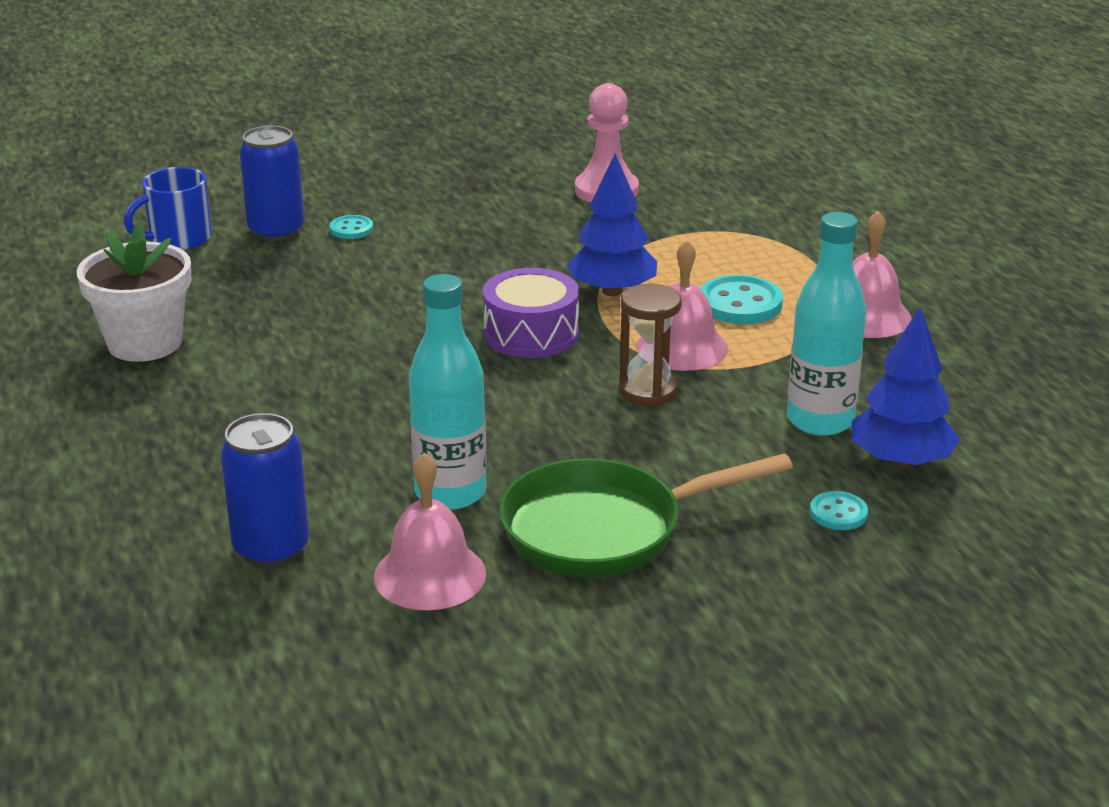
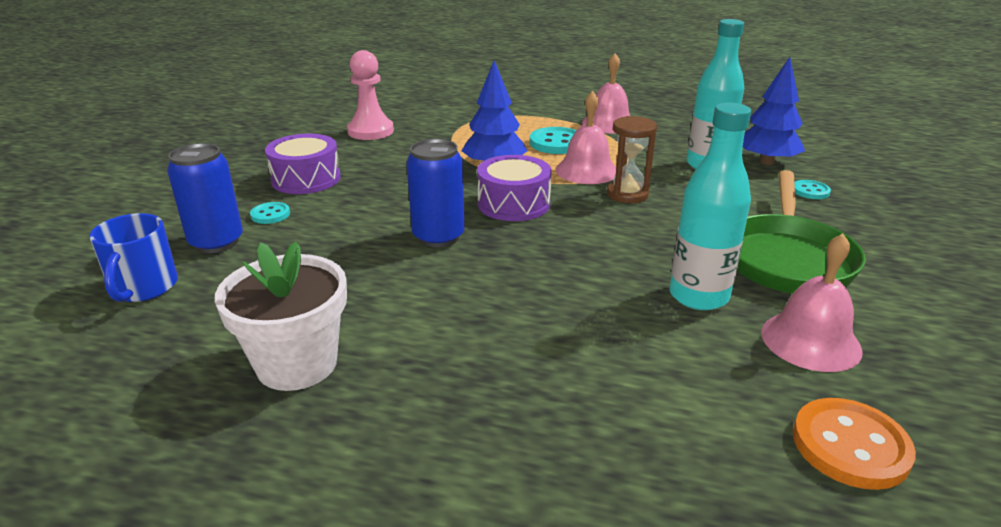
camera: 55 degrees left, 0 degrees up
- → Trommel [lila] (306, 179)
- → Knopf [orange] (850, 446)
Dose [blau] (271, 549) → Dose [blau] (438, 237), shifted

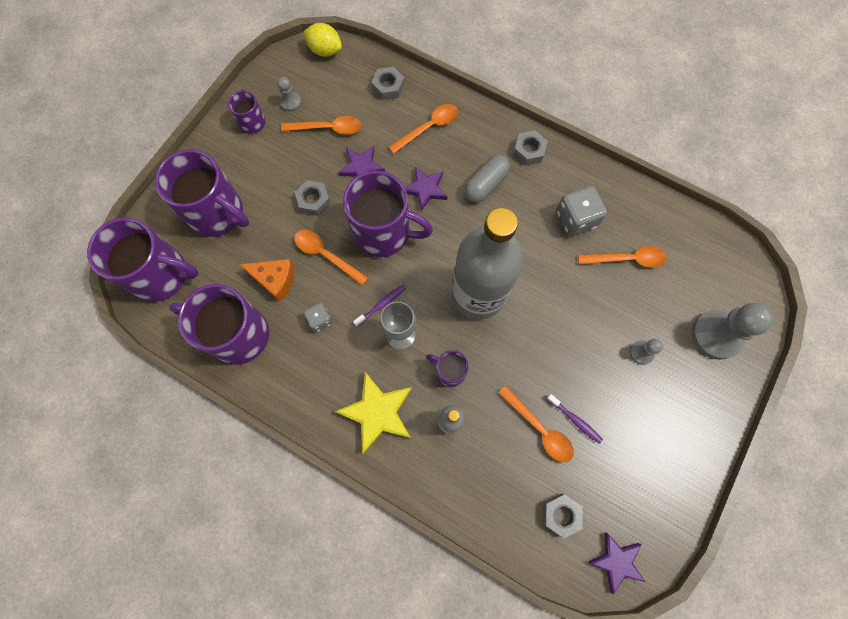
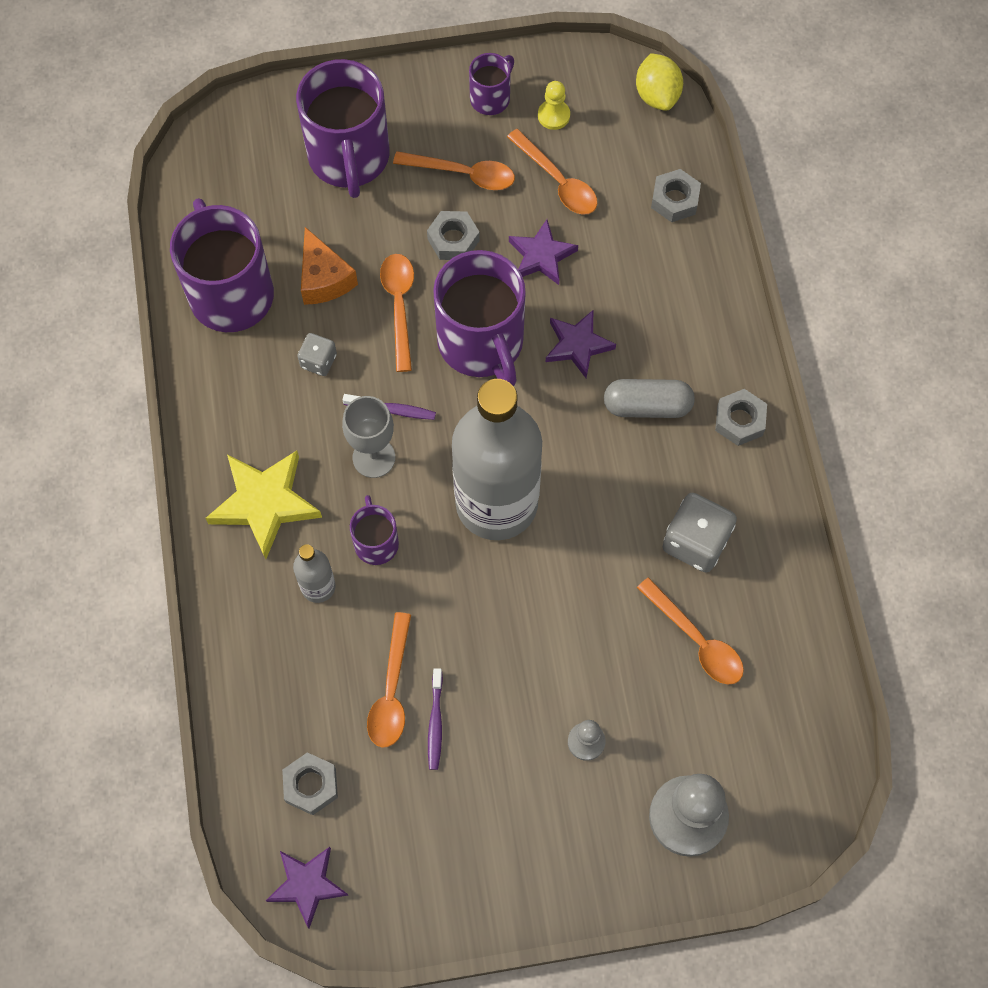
camera: 50 degrees right, 5 degrees down
Tasse [lila] (161, 275) → -
Löffel [orange] (428, 128) → Löffel [orange] (463, 174), shifted
Bauer [grau] (290, 102) → Bauer [gelb] (553, 115)

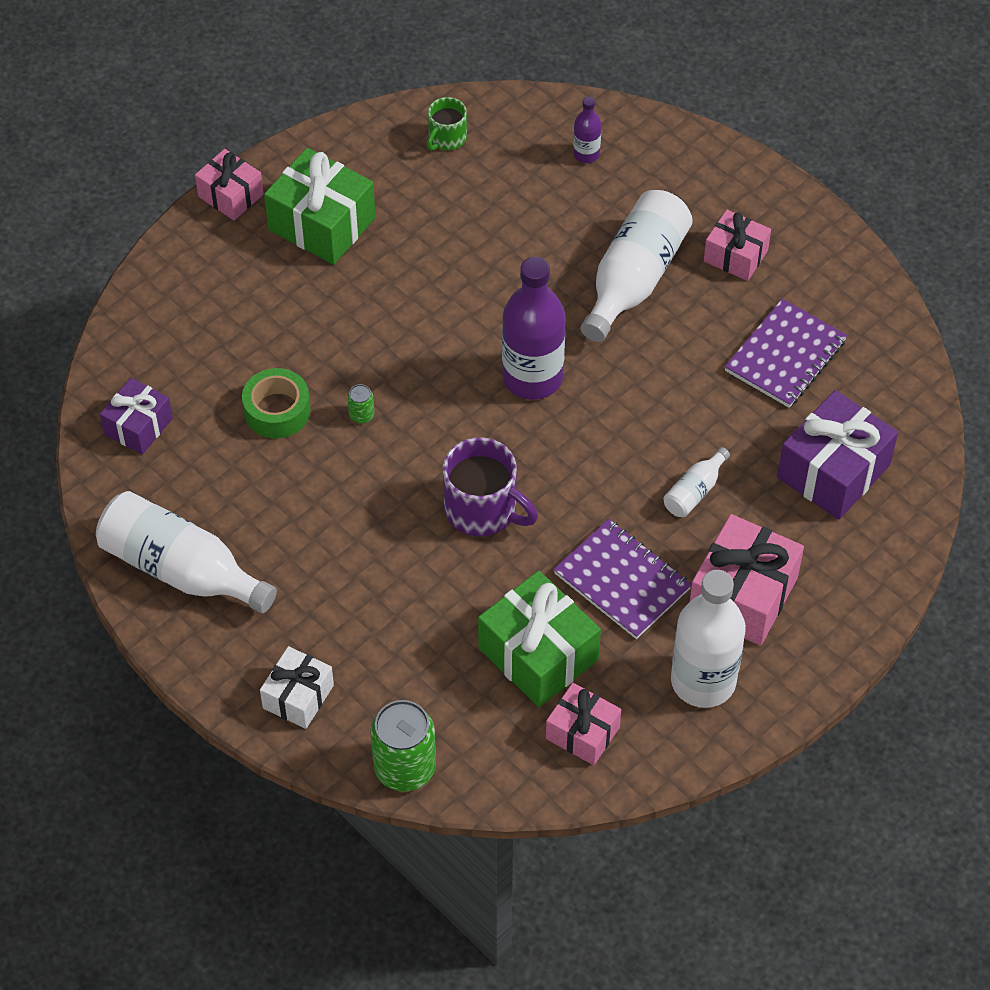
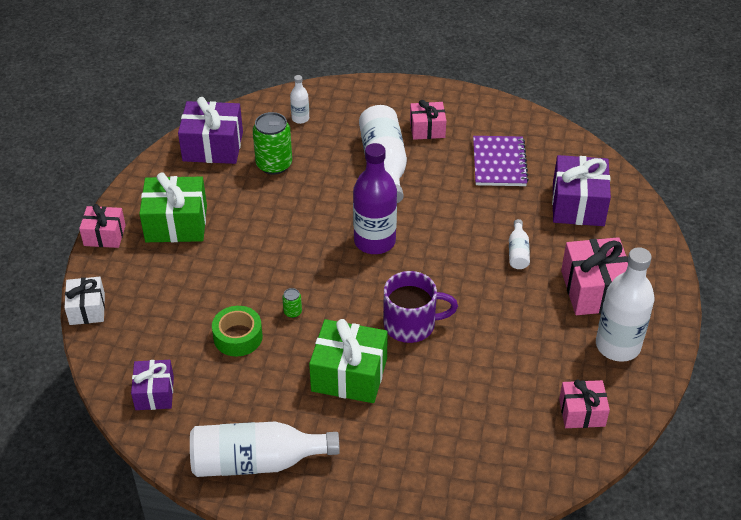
camera: 35 degrees left, 10 degrees down
Notizbuch [lila] (622, 581) → -
Geschenk [weiß] (298, 697) → Geschenk [weiß] (87, 309), shifted
Dose [grün] (405, 768) → Dose [grün] (274, 164), shifted
Geschenk [grün] (538, 654) → Geschenk [grün] (349, 374), shifted
Tasse [grün] (446, 138) → Geschenk [lila] (213, 146)
Flasche [lila] (586, 154) → Flasche [weiß] (300, 118)

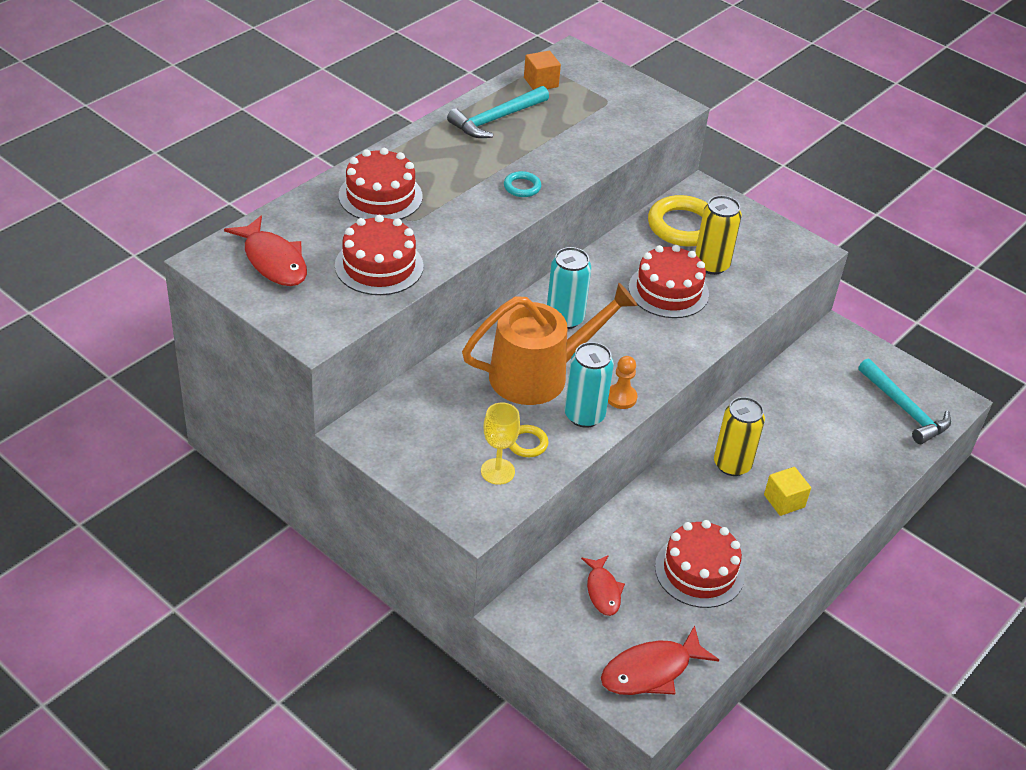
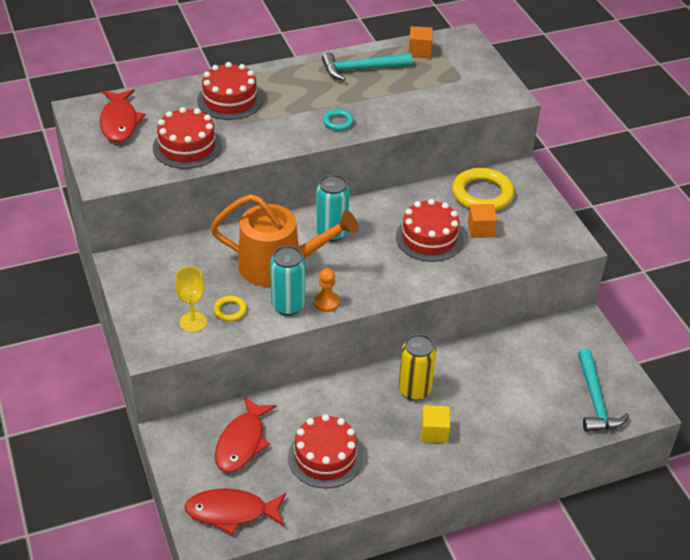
camera: 30 degrees right, 0 degrees up
Dose [gelb] (711, 265) → Kubus [orange] (480, 229)
Fisch [rot] (603, 591) → Fisch [rot] (242, 442), x1.57

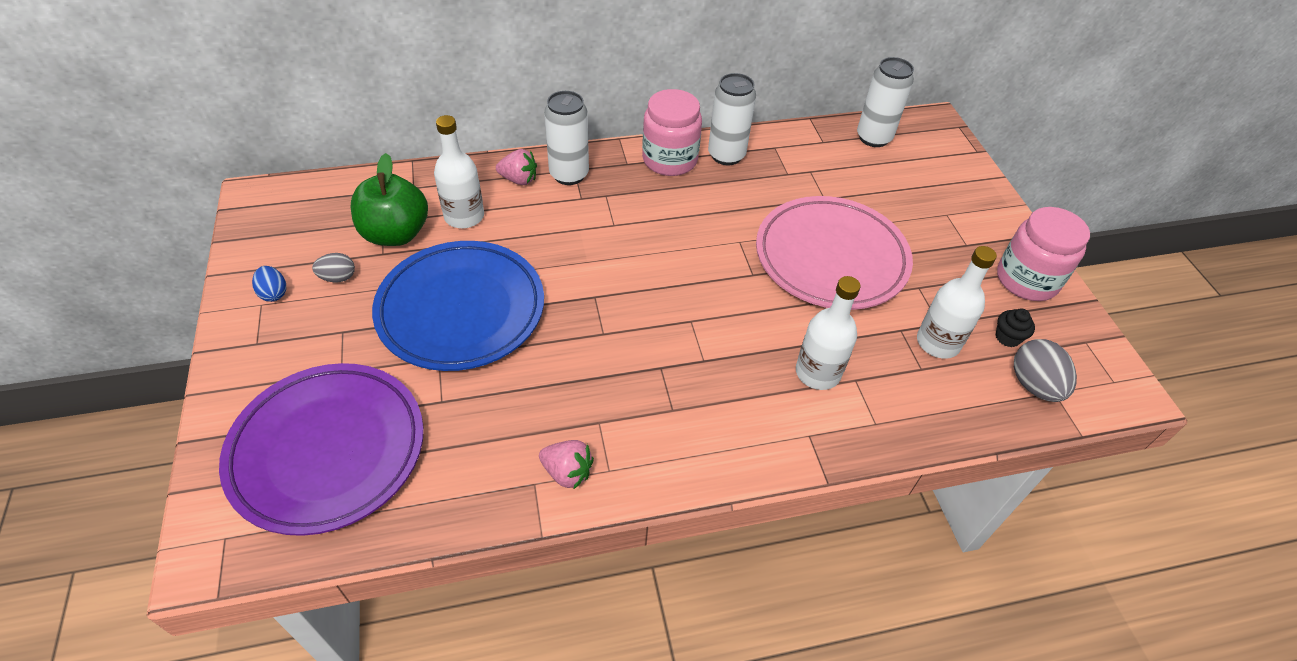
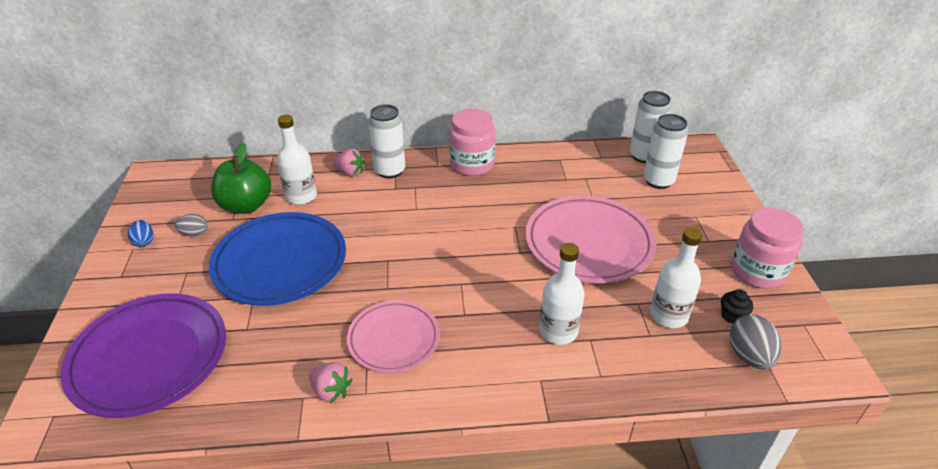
camera: 10 degrees right, 10 degrees down
- → Teller [rosa] (394, 339)
Dose [weiß] (726, 155) → Dose [weiß] (658, 181), shifted

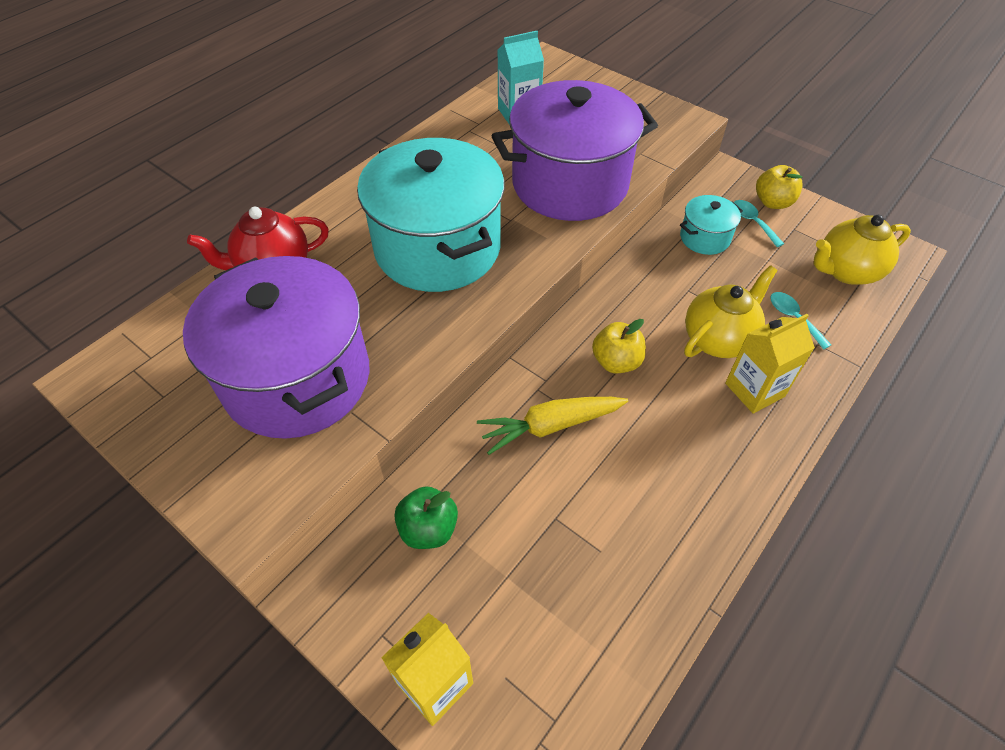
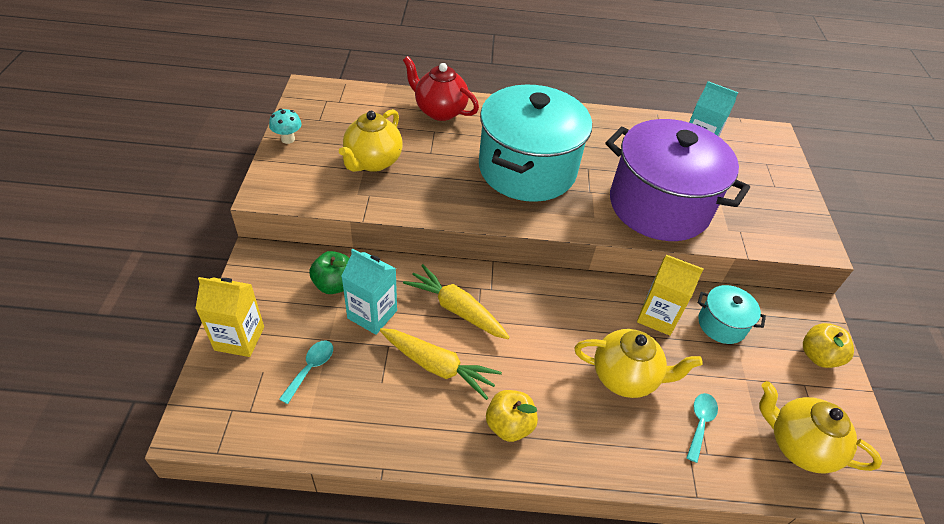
camera: 50 degrees right, 5 degrees down
- → Pilz [türkis] (288, 139)
- → Getränkekarton [türkis] (372, 314)
- → Karotte [gelb] (437, 366)
Apfel [gelb] (616, 362) → Apfel [gelb] (509, 425), shifted
Getränkekarton [gelb] (754, 390) → Getränkekarton [gelb] (657, 316), shifted
Löffel [türkis] (752, 222) → Löffel [türkis] (311, 368), shifted
Kochtopf [lila] (297, 378) → Teekanne [gelb] (373, 162)

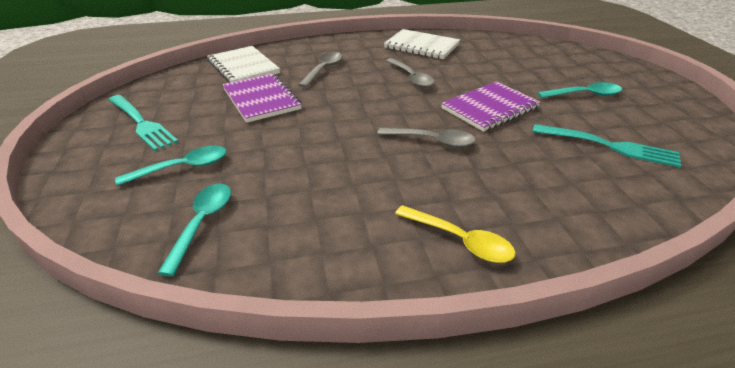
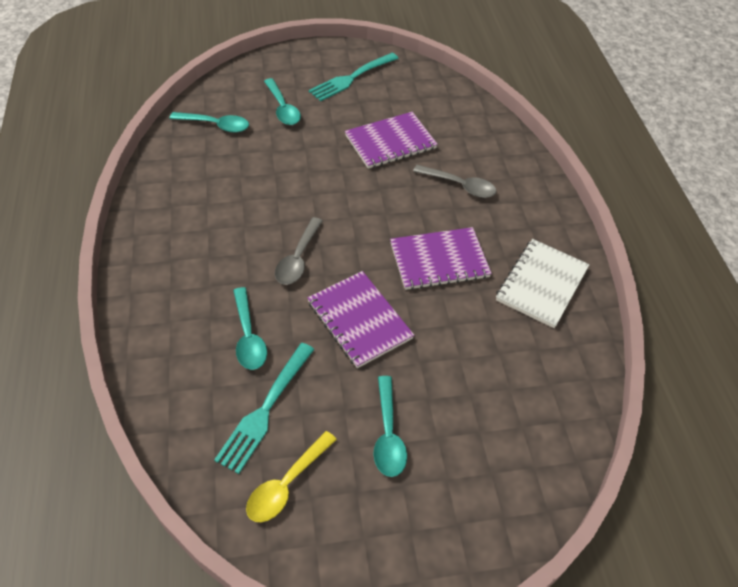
camera: 90 degrees right, 15 degrees up
Notizbuch [weiß] (243, 67) → -
- → Löffel [türkis] (248, 336)
Löffel [gelb] (460, 240) → Löffel [gelb] (287, 484), shifted
Löffel [grau] (411, 78) → Notizbuch [lila] (439, 260)

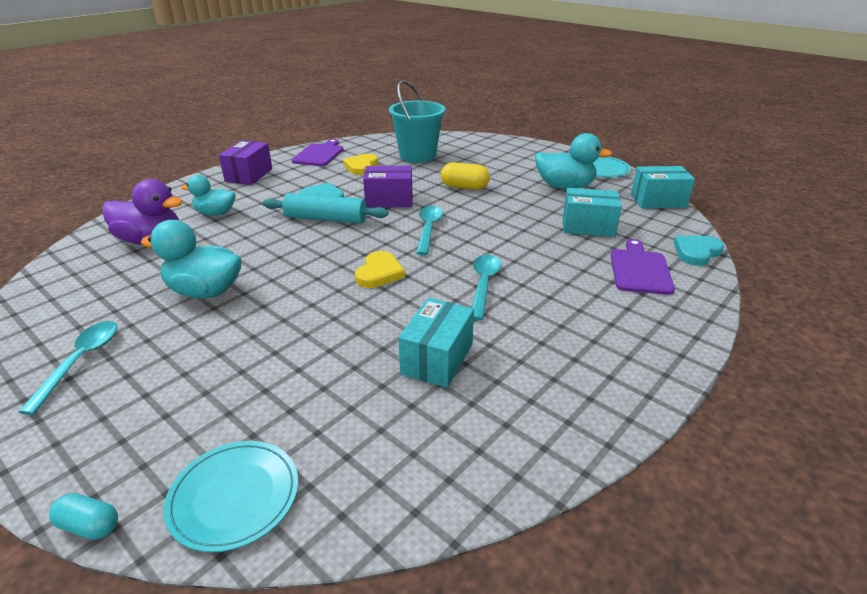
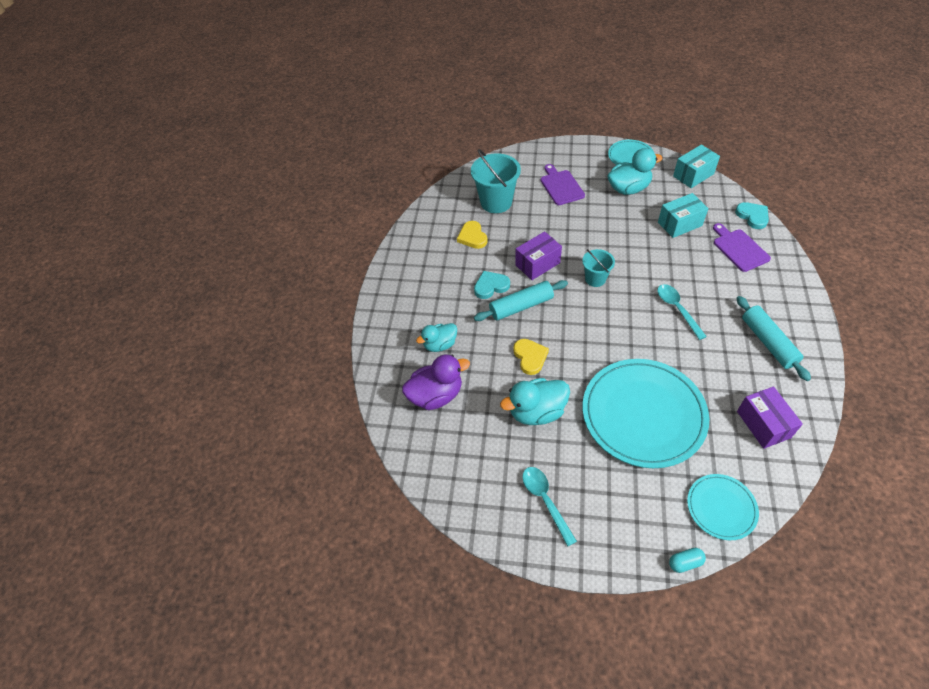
camera: 30 degrees left, 20 degrees up
Schachtel [türkis] (437, 359) → -
Kapsel [gelb] (464, 187) → -
- → Teller [türkis] (643, 414)
- → Nudelholz [türkis] (768, 342)
Schachtel [lila] (249, 175) → Schachtel [lila] (763, 424), shifted
Schneidebrett [lila] (319, 154) → Schneidebrett [lila] (561, 186), shifted
Herz [gelb] (379, 273) → Herz [gelb] (530, 357), shifted
Löffel [türkis] (428, 229) → Eimer [türkis] (595, 279)
Herz [türkis] (696, 252) → Herz [türkis] (752, 216), 135 degrees clockwise

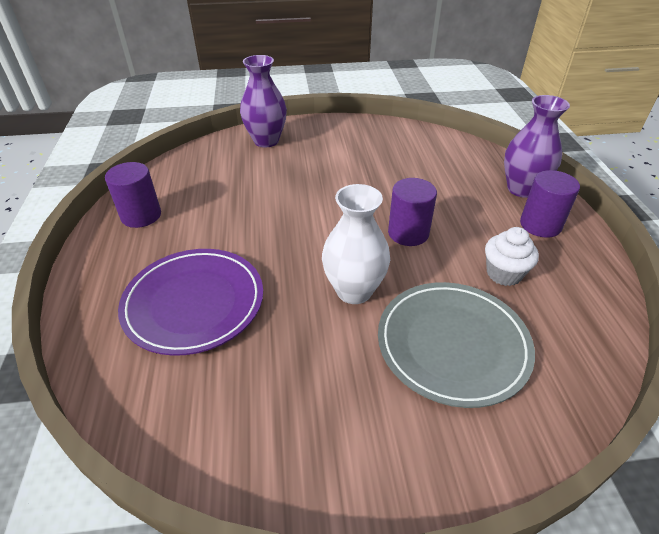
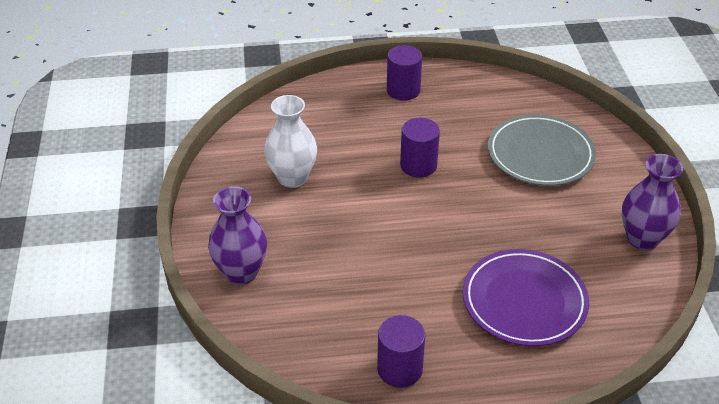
camera: 90 degrees left, 0 degrees up
Muffin [weiß] (504, 274) → -
Vase [weiß] (354, 291) → Vase [weiß] (292, 178), shifted
Vase [lila] (522, 189) → Vase [lila] (642, 239), shifted

